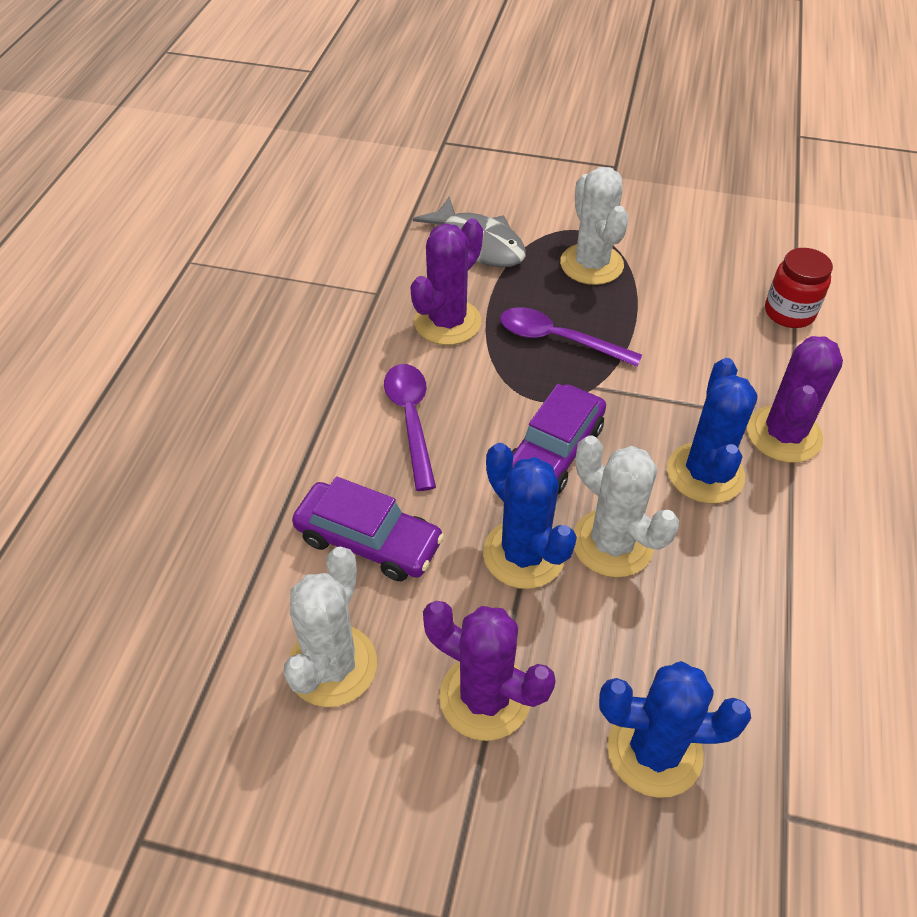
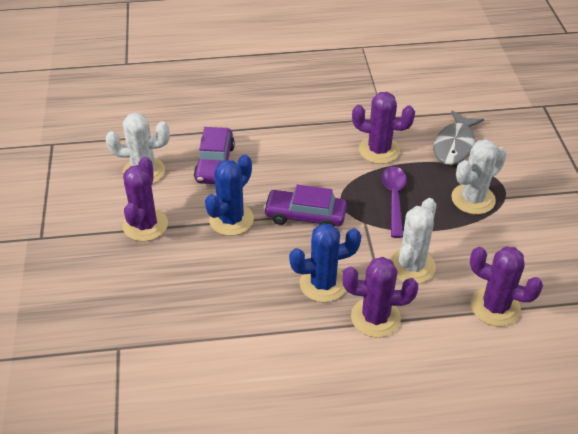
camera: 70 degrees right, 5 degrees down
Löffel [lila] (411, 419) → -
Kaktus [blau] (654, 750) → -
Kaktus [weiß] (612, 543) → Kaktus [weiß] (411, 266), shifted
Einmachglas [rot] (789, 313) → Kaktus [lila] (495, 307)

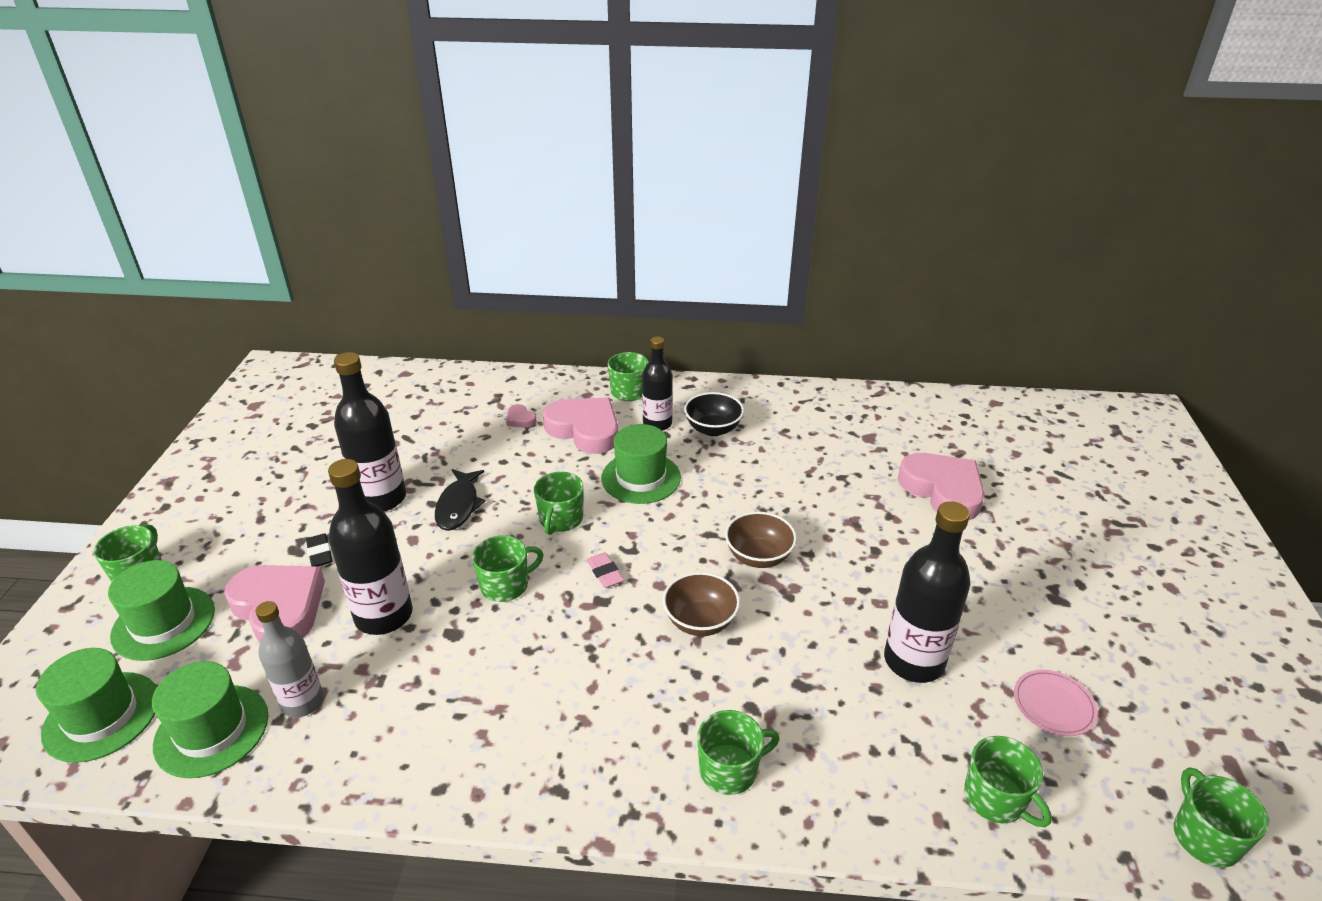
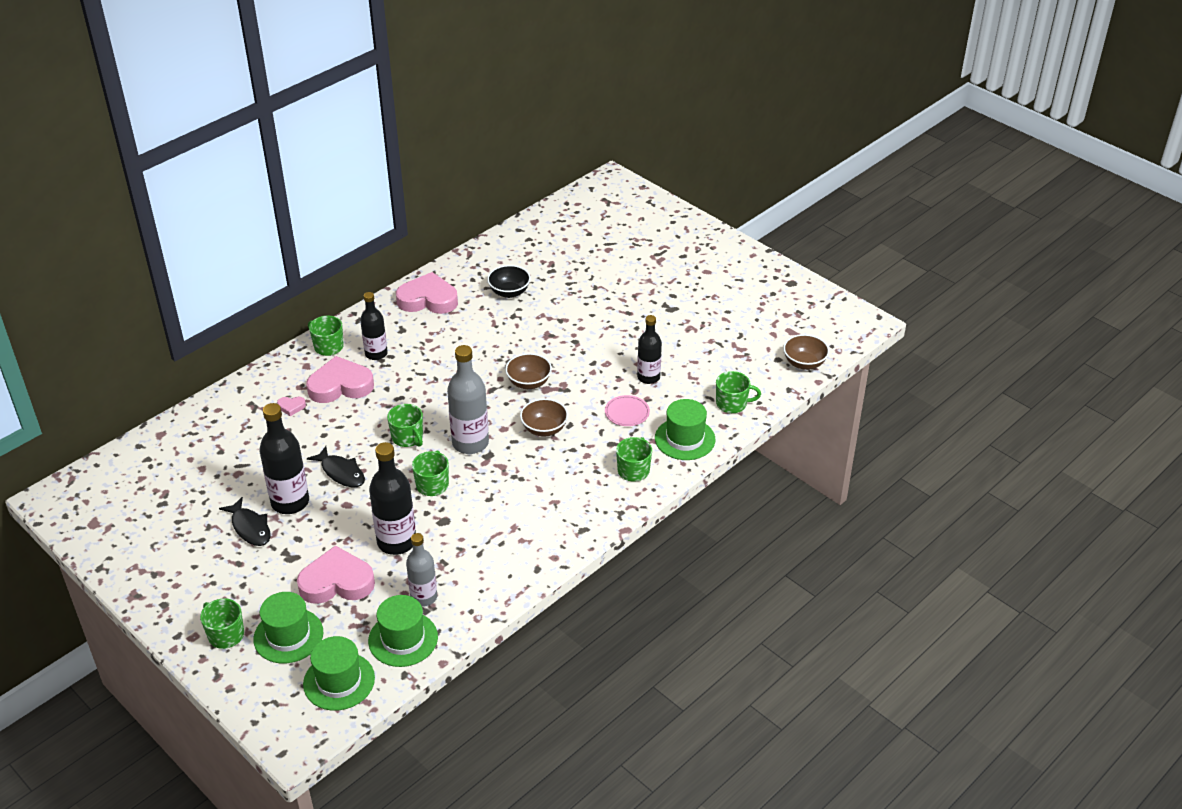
camera: 50 degrees left, 5 degrees up
Radiergummi [schwarz] (320, 553) → -
- → Fisch [schwarz] (250, 528)
Hut [grün] (641, 478) → Hut [grün] (685, 439), shifted
Schüssel [schwarz] (713, 429) → Schüssel [schwarz] (509, 292), shifted
Herz [rosa] (942, 490) → Herz [rosa] (428, 299), shifted
Teller [rosa] (1053, 705) → Teller [rosa] (627, 412), shifted
Radiergummi [rosa] (605, 573) → Flasche [grau] (470, 443)
Tasse [grün] (1204, 837) → Schüssel [braun] (804, 363)
Flasche [schwarz] (914, 661) → Flasche [schwarz] (648, 377), x0.66

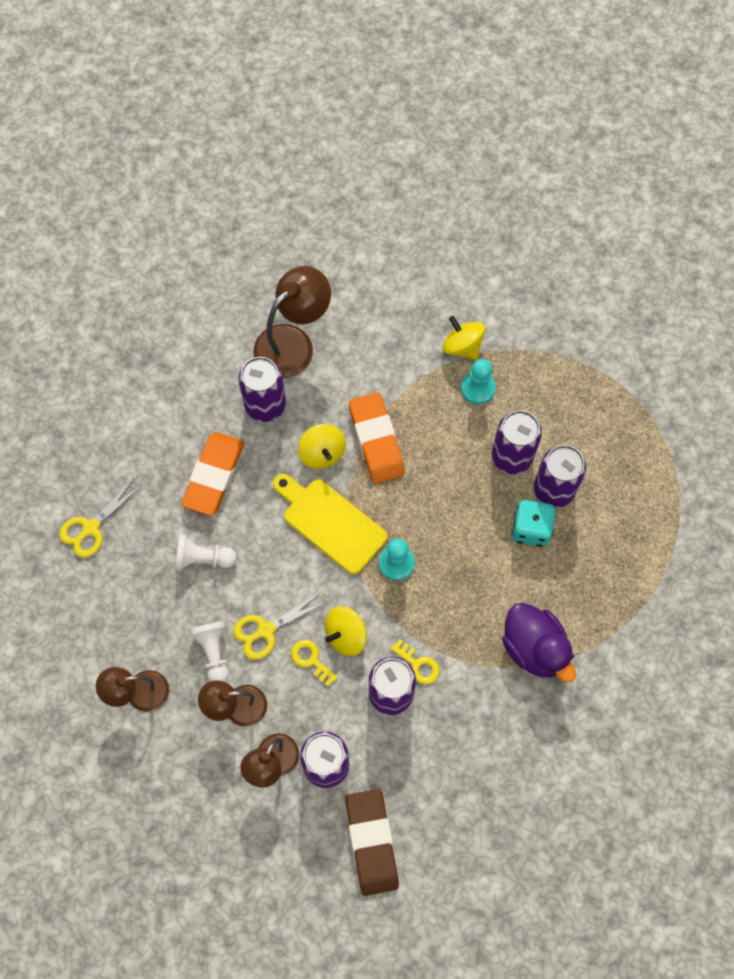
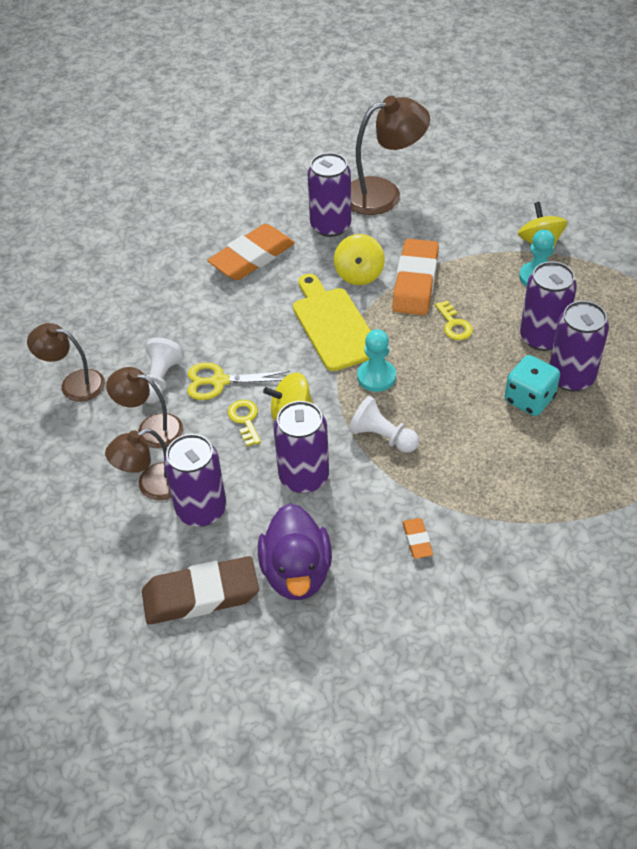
camera: 30 degrees right, 20 degrees down
Schere [gelb] (91, 528) → -
- → Radiergummi [orange] (417, 540)
Bauer [weiß] (203, 558) → Bauer [weiß] (382, 437), shifted
Schlüssel [gelb] (418, 664) → Schlüssel [gelb] (454, 325), shifted
Ente [lila] (534, 648) → Ente [lila] (296, 572), shifted
Radiergummi [braun] (371, 842) → Radiergummi [braun] (201, 595), 60 degrees clockwise

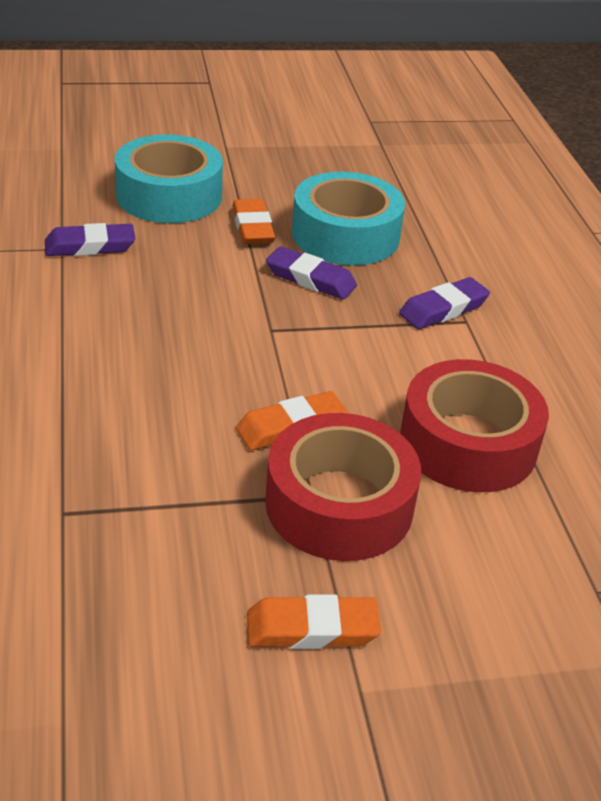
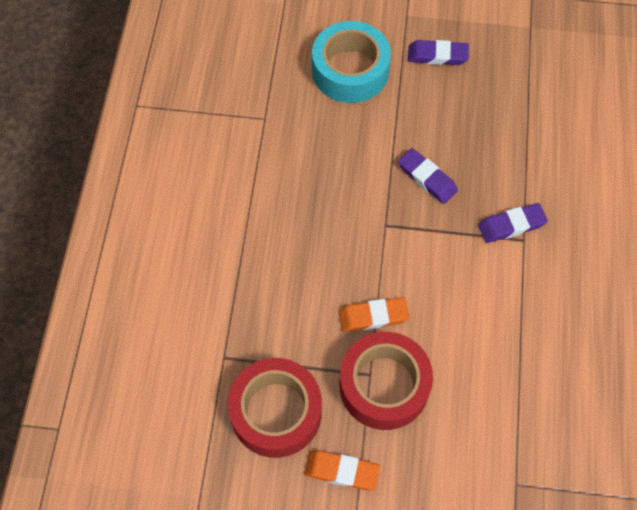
camera: 20 degrees right, 25 degrees up
Radiergummi [orange] (252, 227) → -
Klebeband [türkis] (345, 235) → -
Radiergummi [lila] (90, 246) → Radiergummi [lila] (437, 55), shifted
Klebeband [rot] (468, 443) → Klebeband [rot] (276, 412), shifted

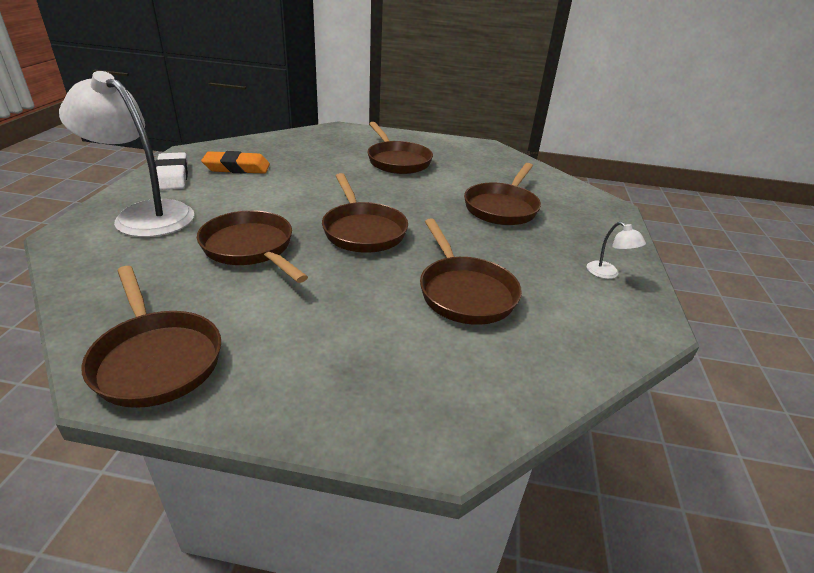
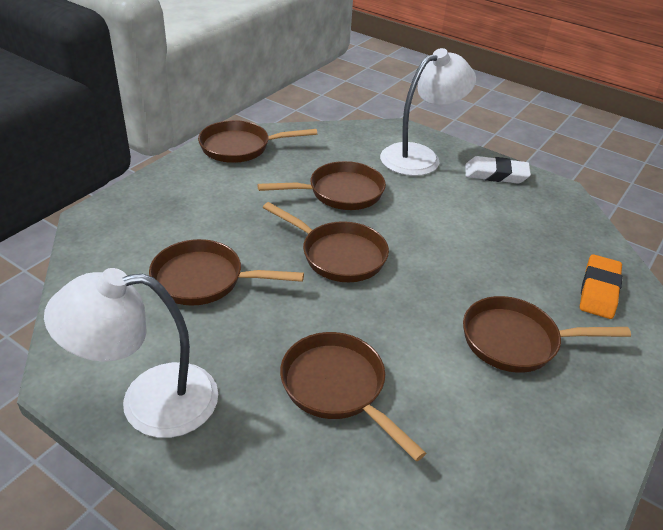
camera: 115 degrees right, 5 degrees up
Radiergummi [orange] (237, 168) → Radiergummi [orange] (598, 290), shifted
Pfanne [braun] (363, 230) → Pfanne [braun] (339, 255), 150 degrees counterclockwise
Lampe [weiß] (607, 273) → Lampe [weiß] (149, 401), x2.49

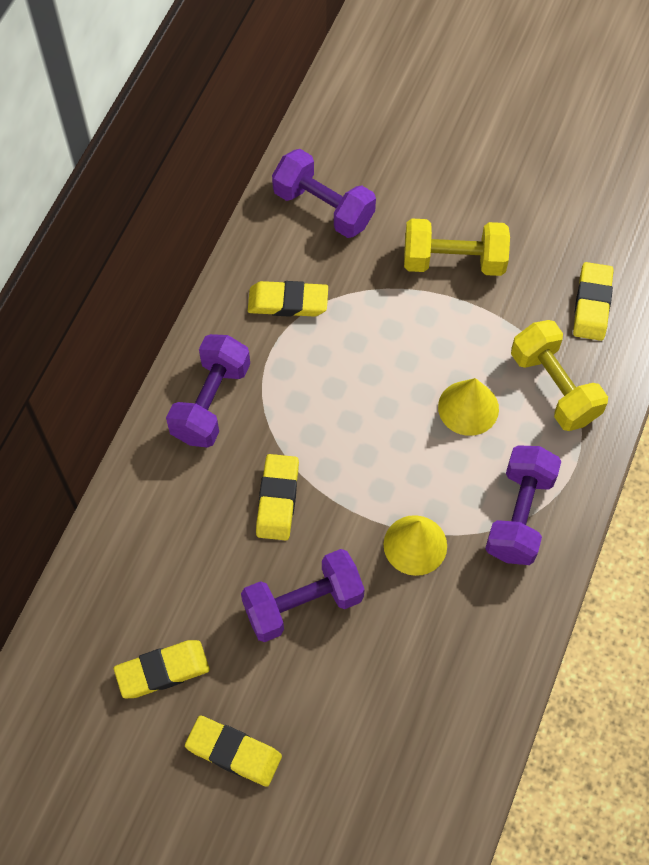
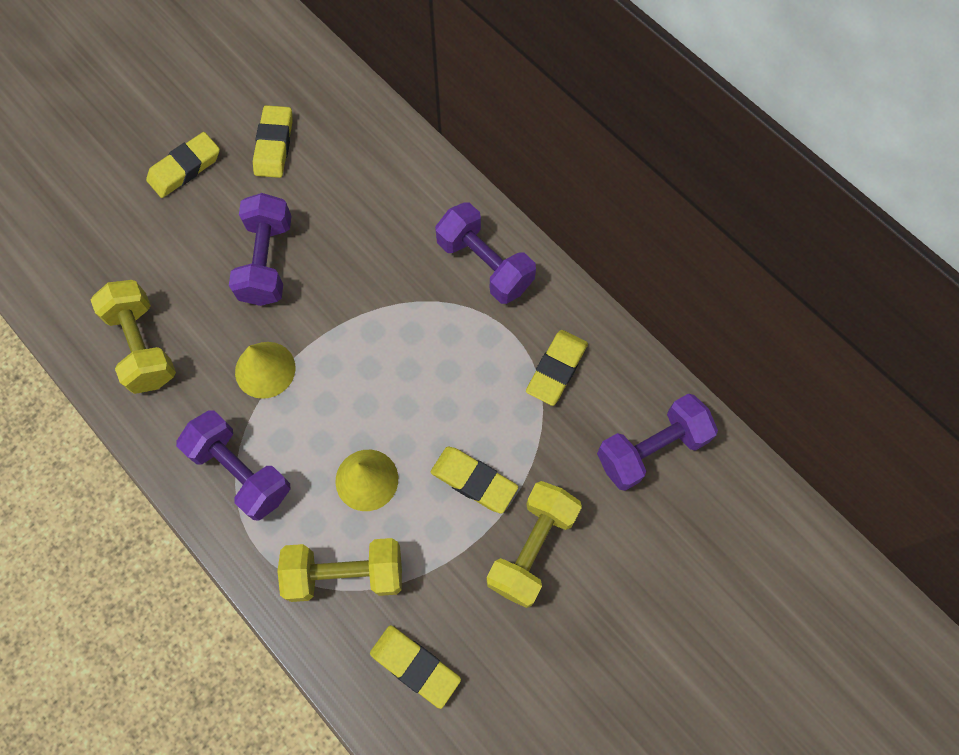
camera: 115 degrees right, 5 degrees up
- → Hantel [gelb] (143, 346)
Radiergummi [gelb] (277, 499) → Radiergummi [gelb] (474, 481), shifted

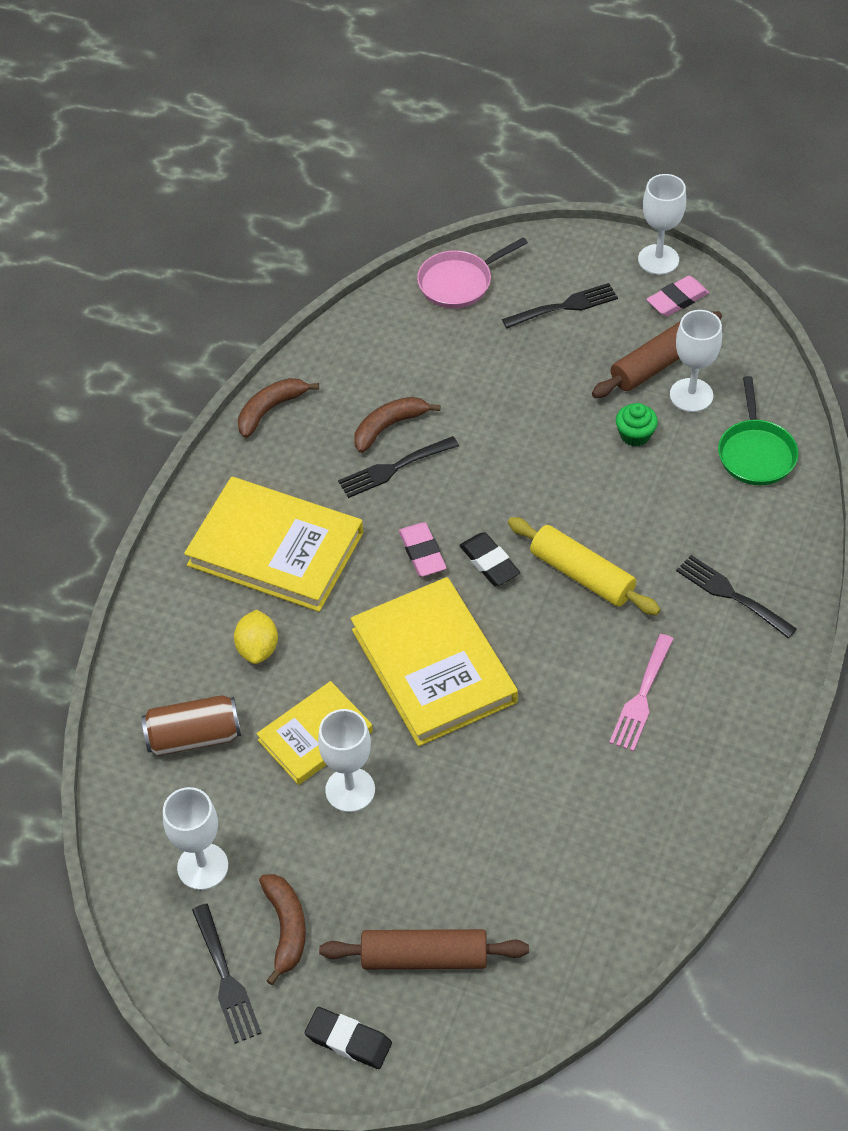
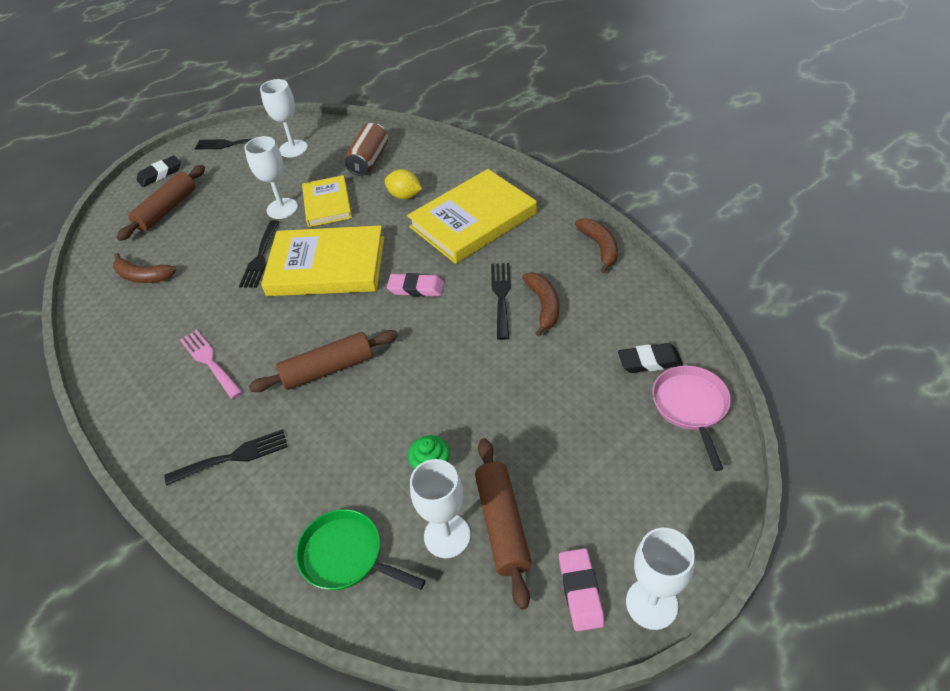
camera: 120 degrees right, 5 degrees down
Banane [braun] (286, 929) → Banane [braun] (143, 276), shifted
Radiergummi [schwarz] (489, 562) → Radiergummi [schwarz] (649, 361), shifted
Gabel [schwarz] (565, 306) → Gabel [schwarz] (260, 257), shifted
Nudelholz [gelb] (582, 574) → Nudelholz [braun] (328, 369)

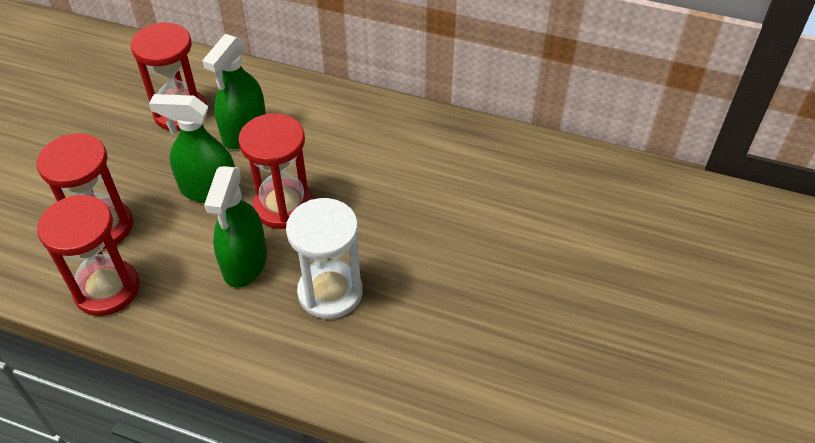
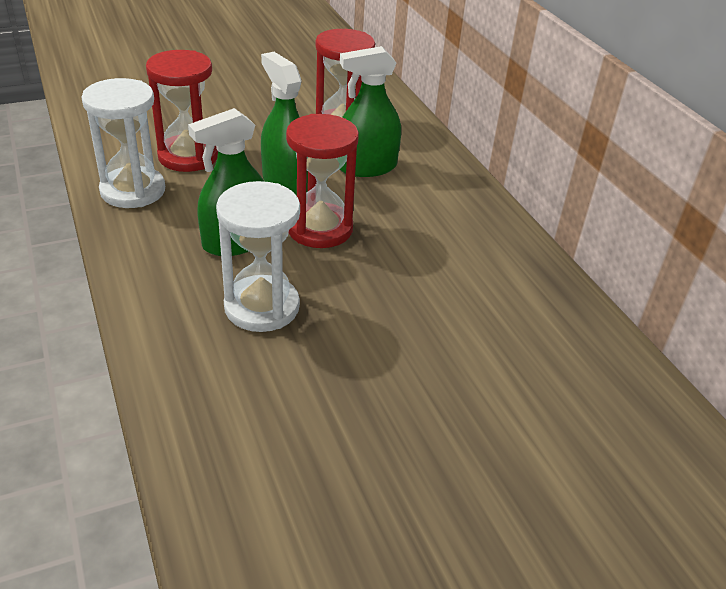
camera: 45 degrees right, 10 degrees down
Sanduhr [rot] (107, 289) → Sanduhr [weiß] (133, 190)

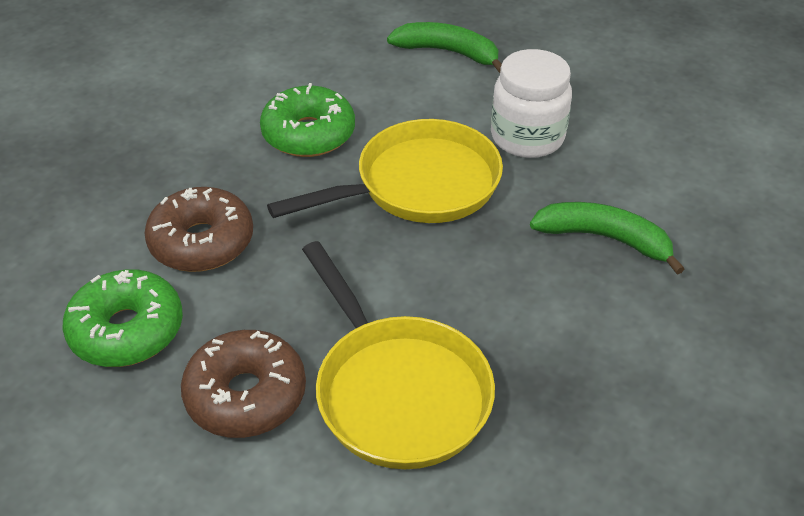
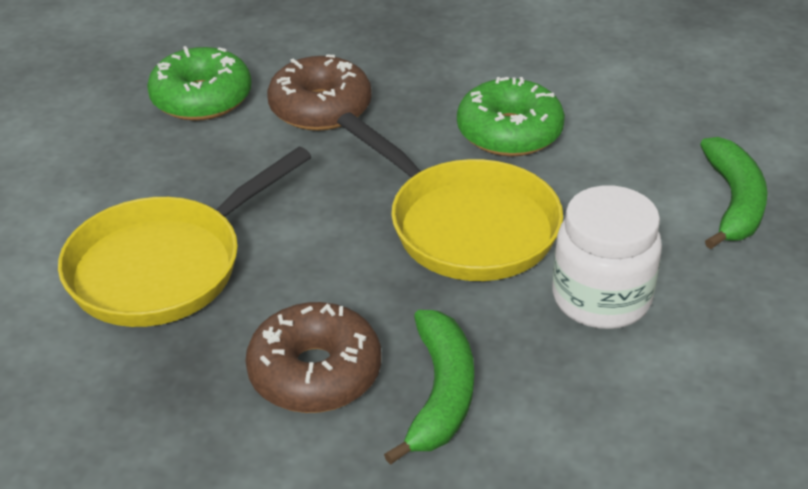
camera: 75 degrees right, 5 degrees down
Donut [braun] (246, 395) → Donut [braun] (315, 372), shifted

